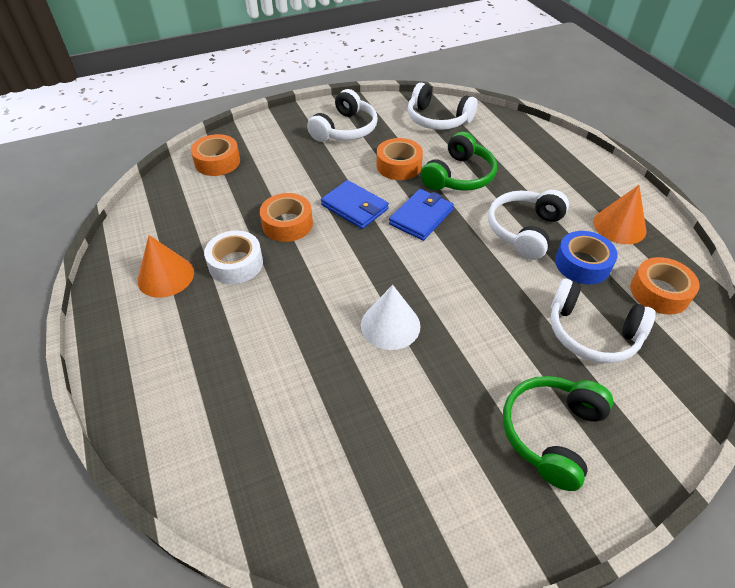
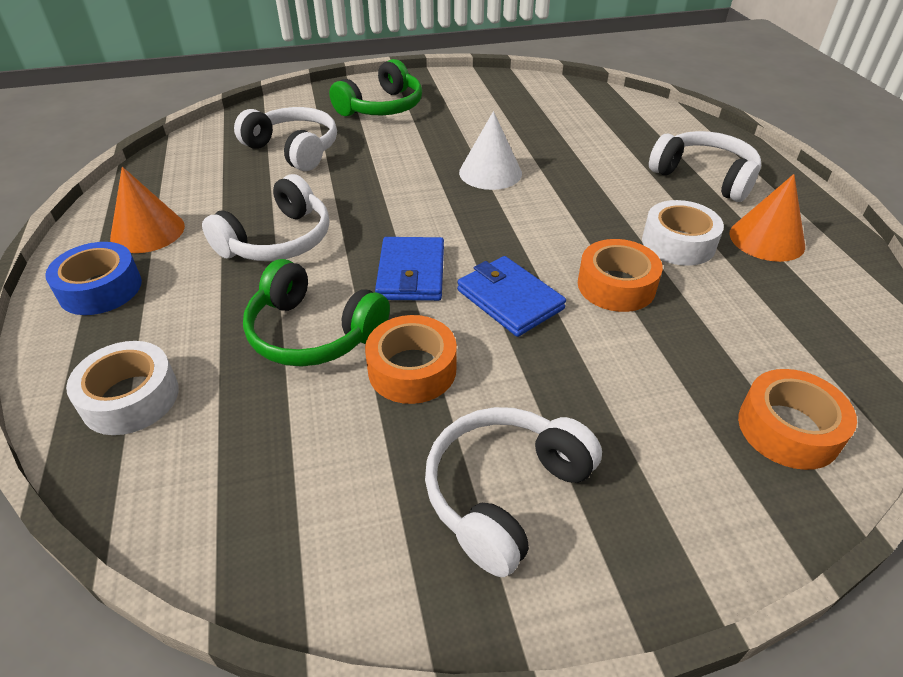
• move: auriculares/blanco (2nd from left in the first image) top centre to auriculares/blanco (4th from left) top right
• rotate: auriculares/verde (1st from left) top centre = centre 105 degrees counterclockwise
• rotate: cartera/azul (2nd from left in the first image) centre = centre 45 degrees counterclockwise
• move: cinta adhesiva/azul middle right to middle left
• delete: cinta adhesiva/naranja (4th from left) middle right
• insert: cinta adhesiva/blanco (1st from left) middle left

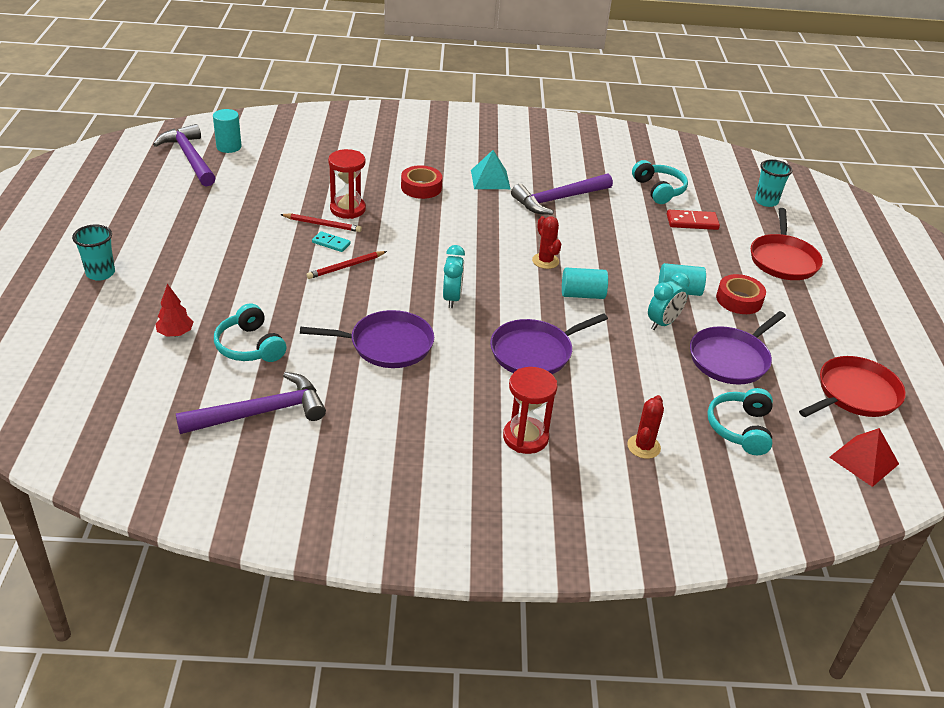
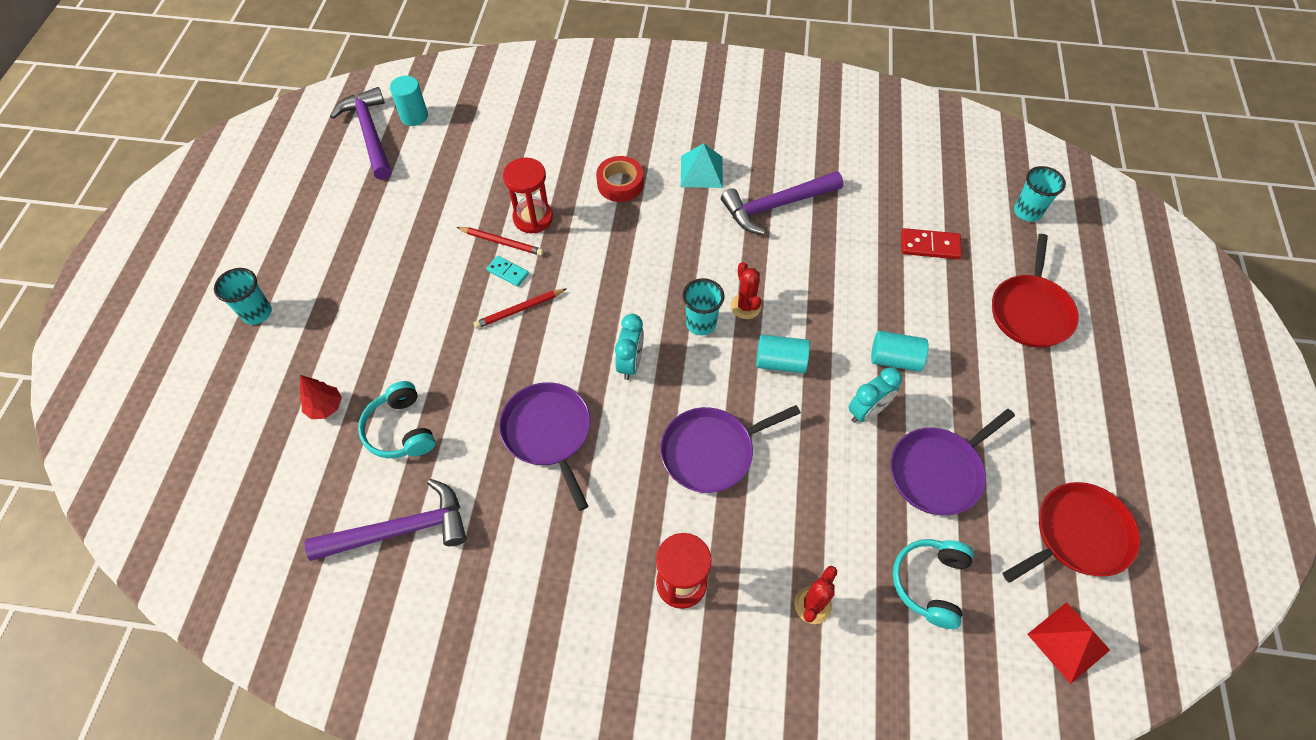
• delete: auriculares/turquesa (2nd from left) top right
• delete: cinta adhesiva/rojo (2nd from left) middle right
• rotate: sartén/morado (1st from left) centre = centre 120 degrees counterclockwise
• insert: vaso/turquesa (2nd from left) centre

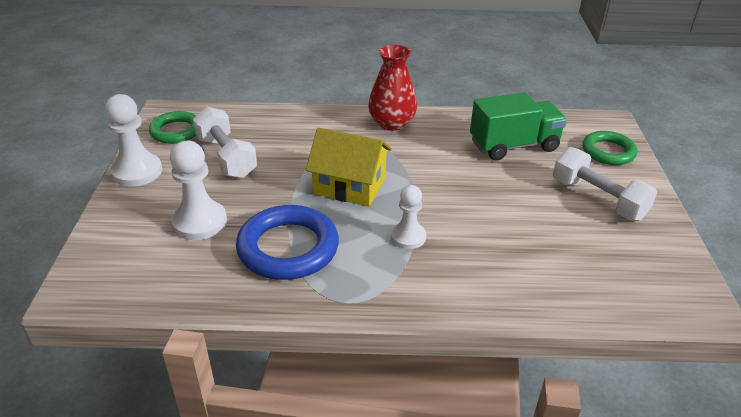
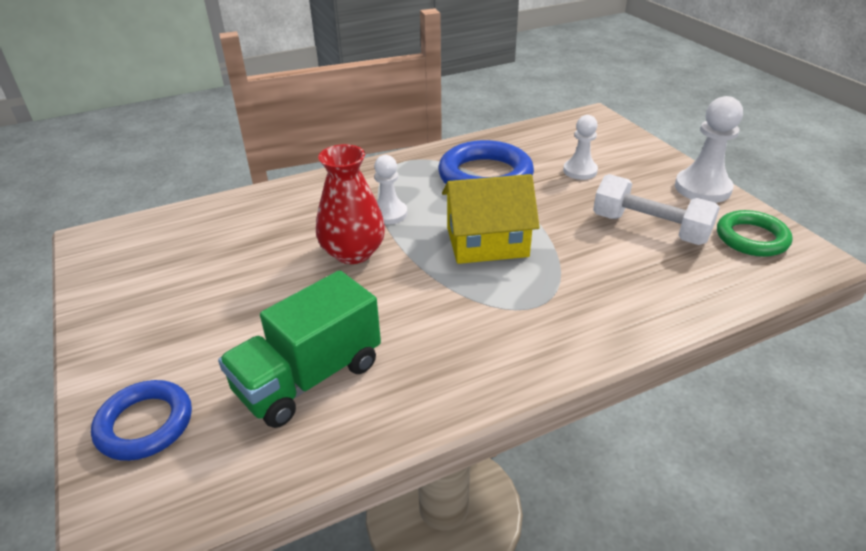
• move: florero/rojo top centre to centre
• recolor: anillo/verde (2nd from left) middle right to anillo/azul (1st from left) bottom left
• resize: peón/blanco (2nd from left) middle left = top right x0.65
• delete: mancuerna/blanco (2nd from left) middle right

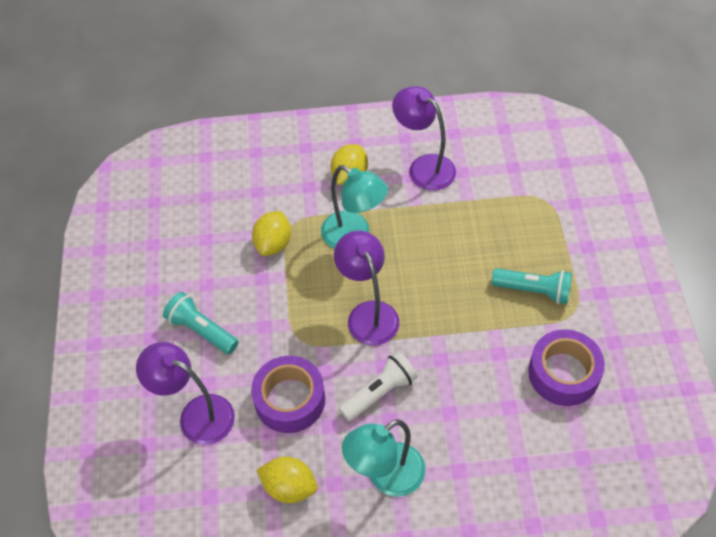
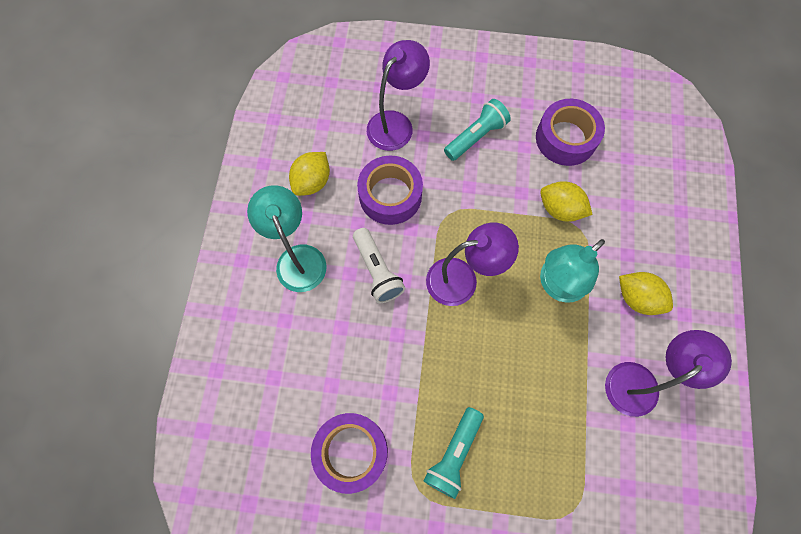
• insert: cinta adhesiva/morado (3rd from left) top right

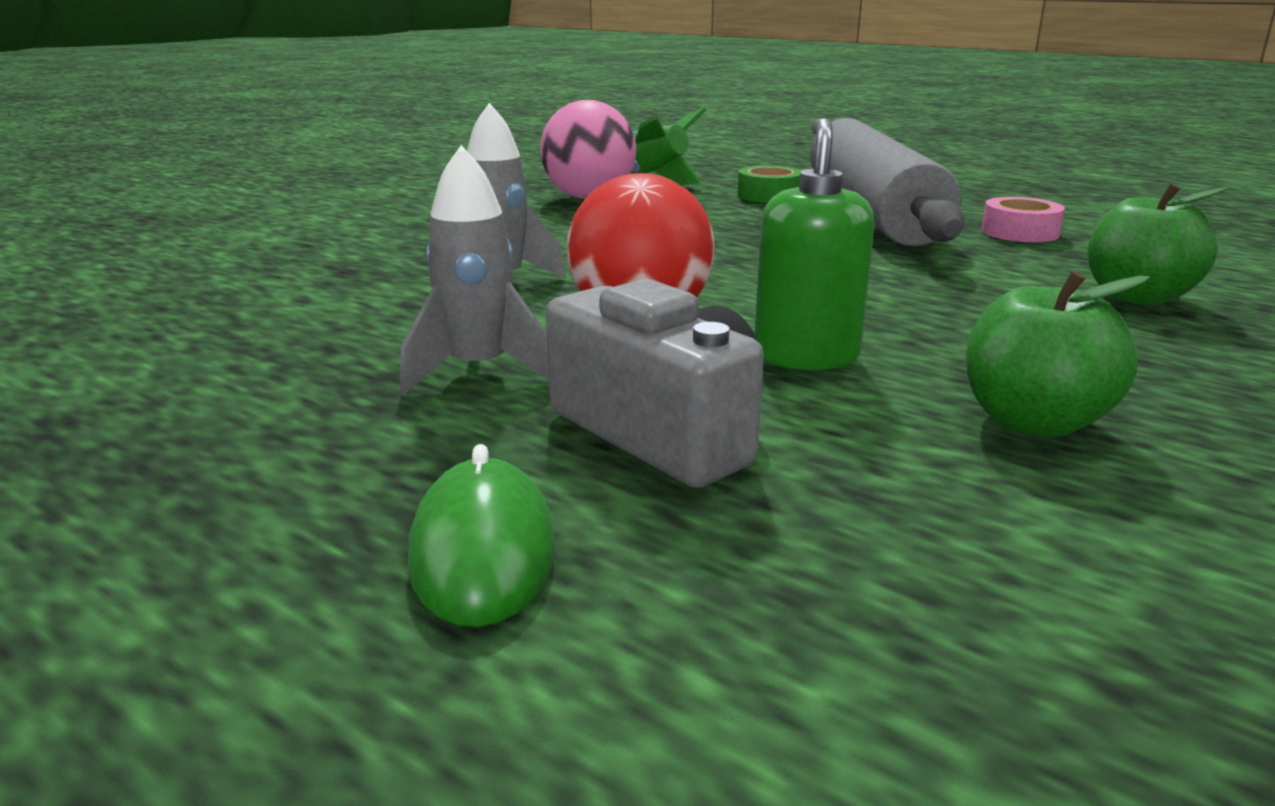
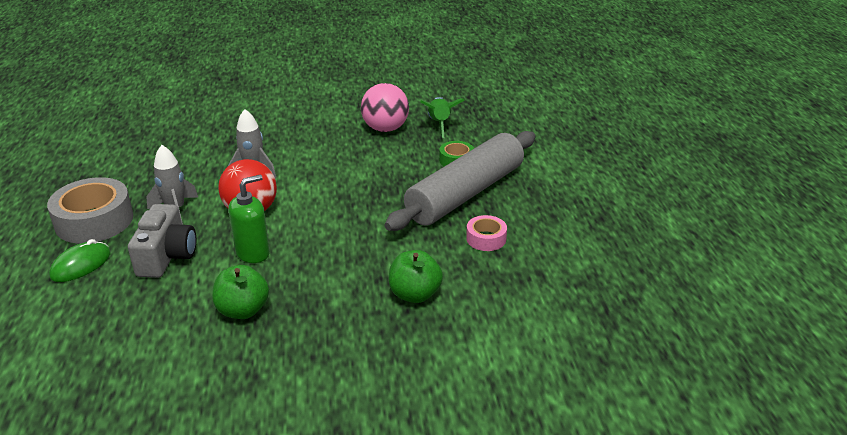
• insert: cinta adhesiva/gris middle left

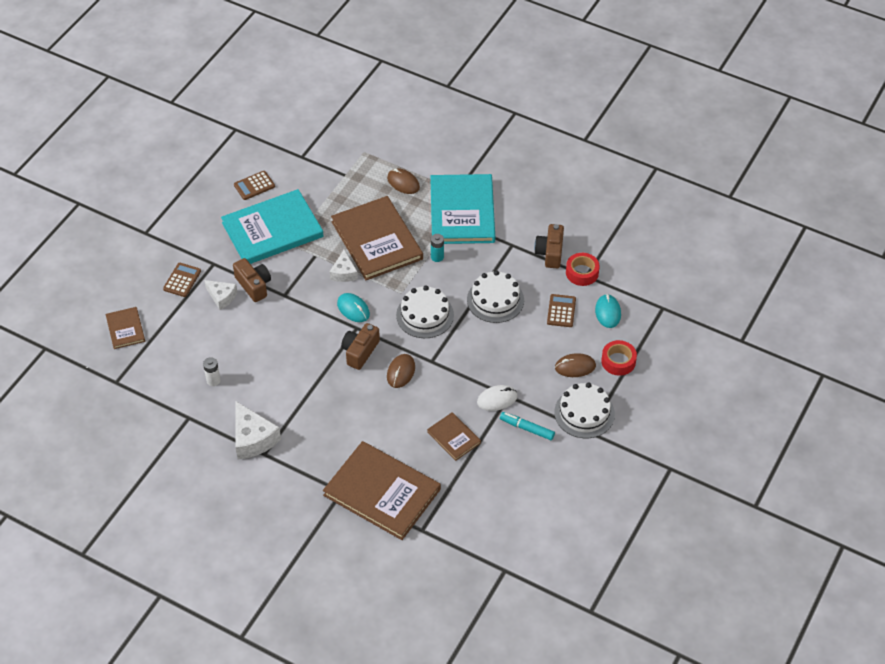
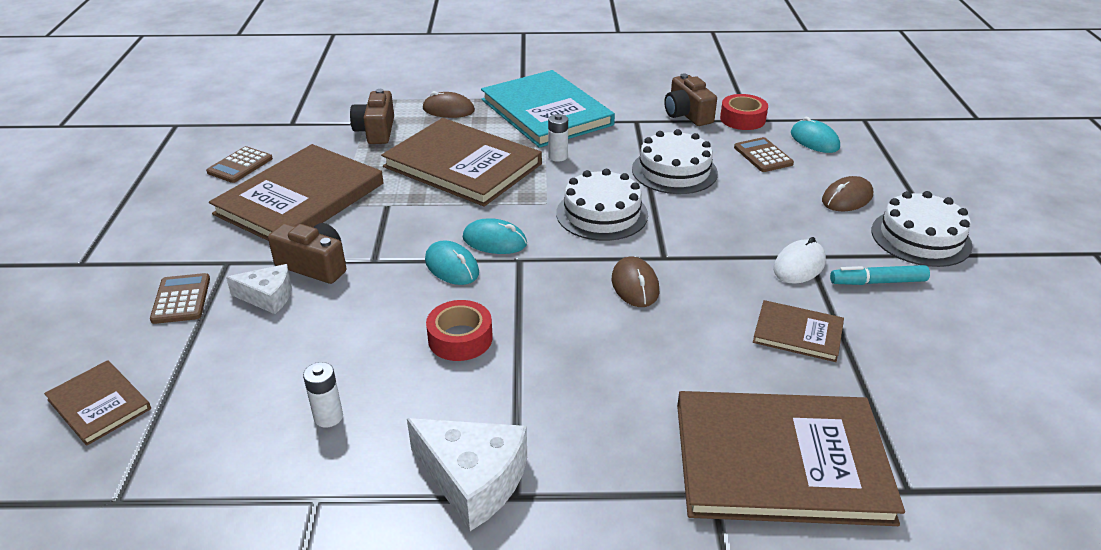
• recolor: libro/turquesa (1st from left) middle left to libro/marrón (2nd from left) middle left
• recolor: pila/turquesa centre to pila/blanco (2nd from left) top centre
• delete: queso/blanco (3rd from left) centre
• move: cámara/marrón (2nd from left) centre to top centre
• move: cinta adhesiva/rojo (2nd from left in the first image) middle right to cinta adhesiva/rojo (1st from left) centre
• insert: ratón/turquesa (1st from left) centre

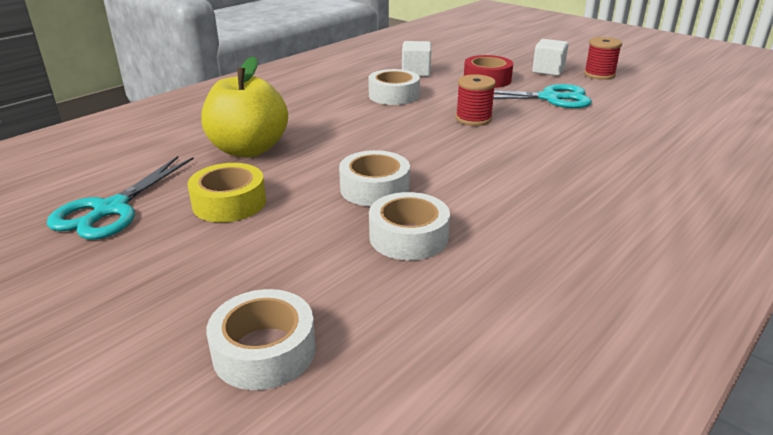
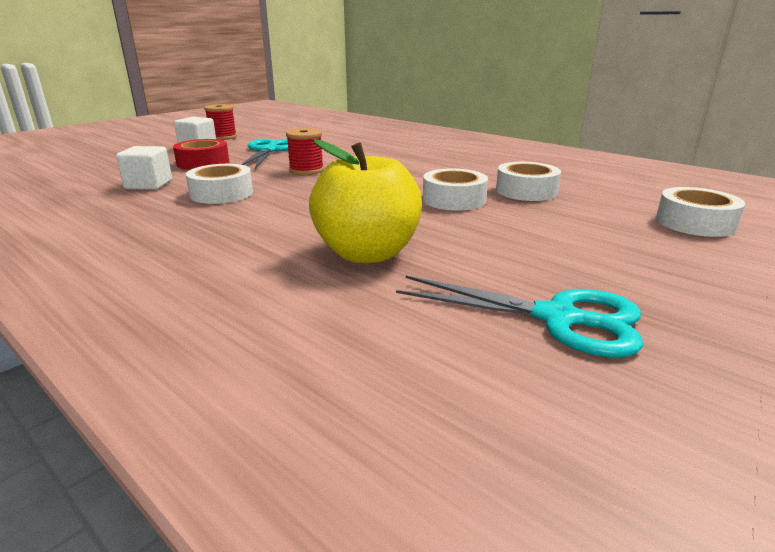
• delete: cinta adhesiva/amarillo middle left

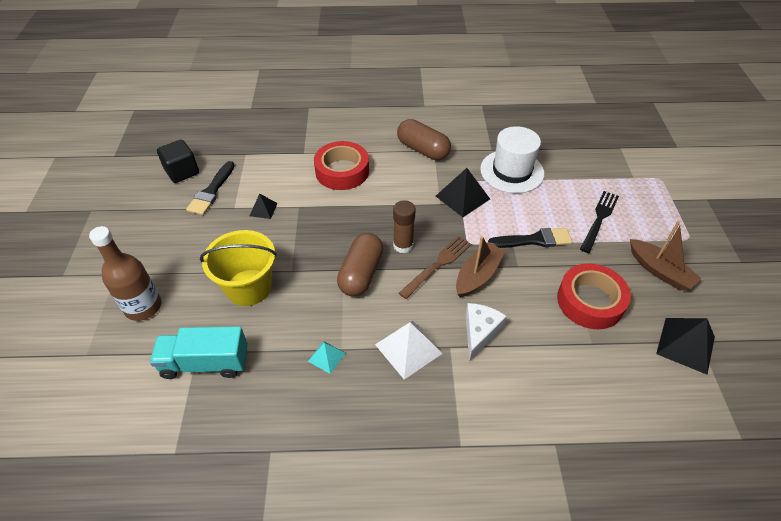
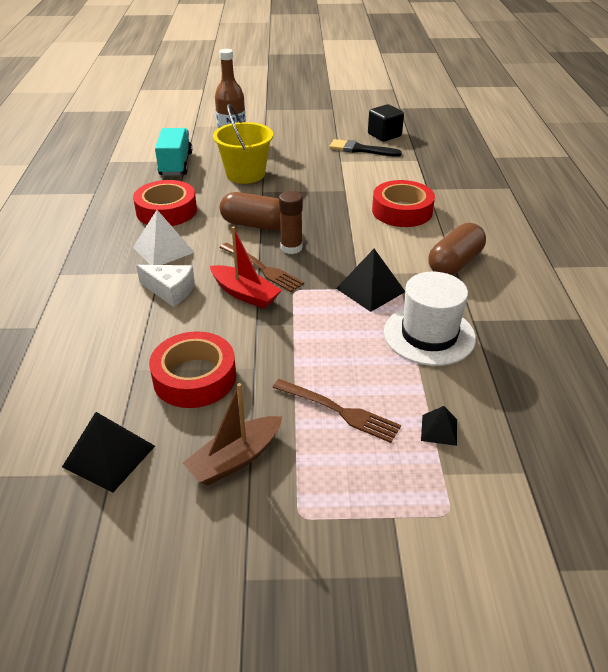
• recolor: tenedor/negro middle right to tenedor/marrón (2nd from left) centre
• move: pirámide/negro (1st from left in the first image) centre to pirámide/negro (3rd from left) middle right
• delete: pincel/negro (2nd from left) middle right
• recolor: barco/marrón (1st from left) centre to barco/rojo centre
• replace: pirámide/turquesa bottom centre to cinta adhesiva/rojo (1st from left) top left

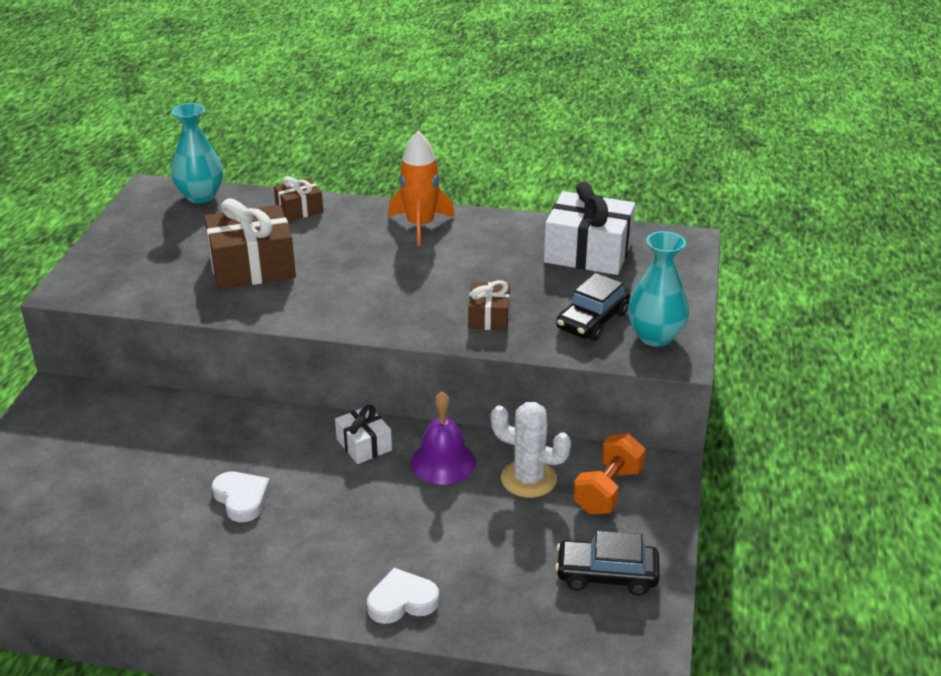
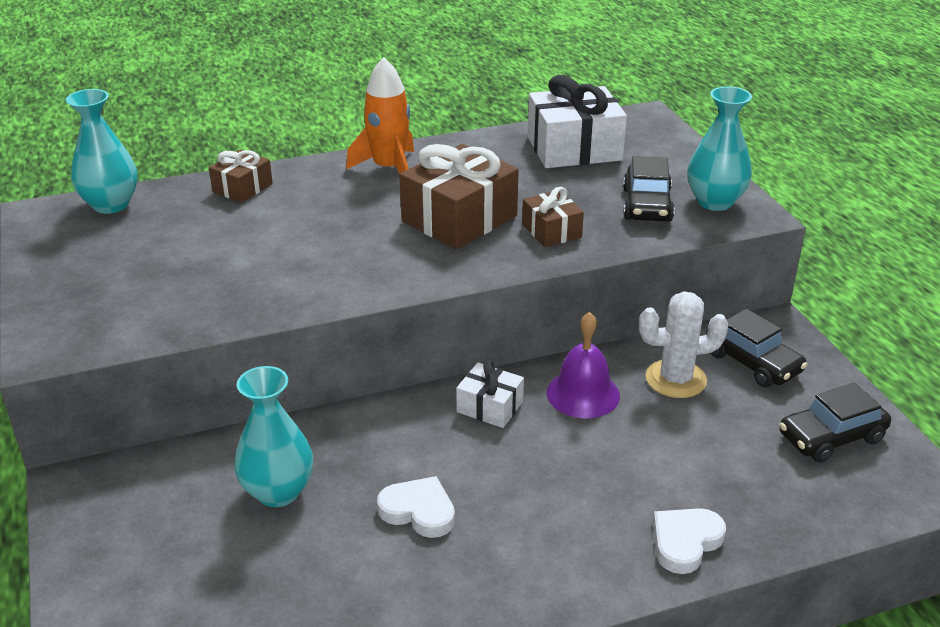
• move: regalo/marrón (1st from left in the first image) middle left to regalo/marrón (2nd from left) top centre
• replace: mancuerna/naranja bottom centre to coche/negro (2nd from left) middle right
• insert: florero/turquesa (2nd from left) bottom left

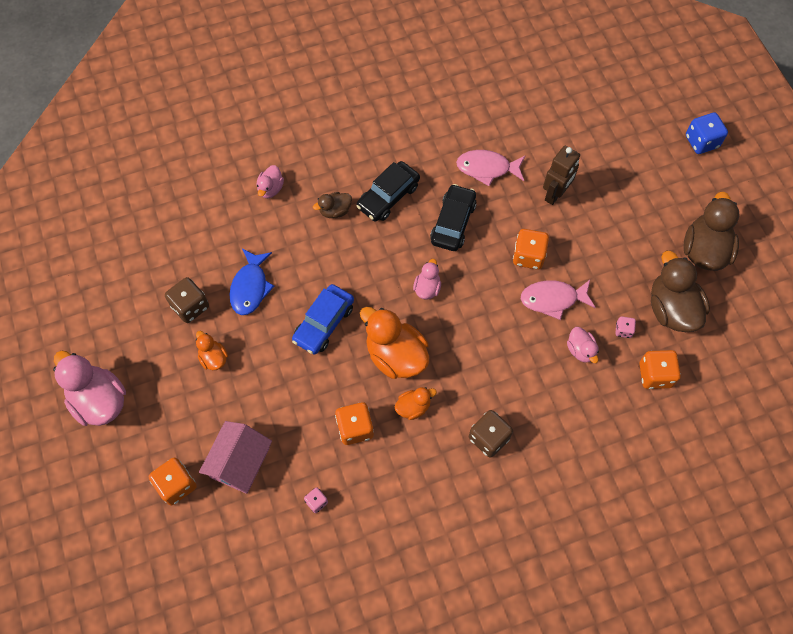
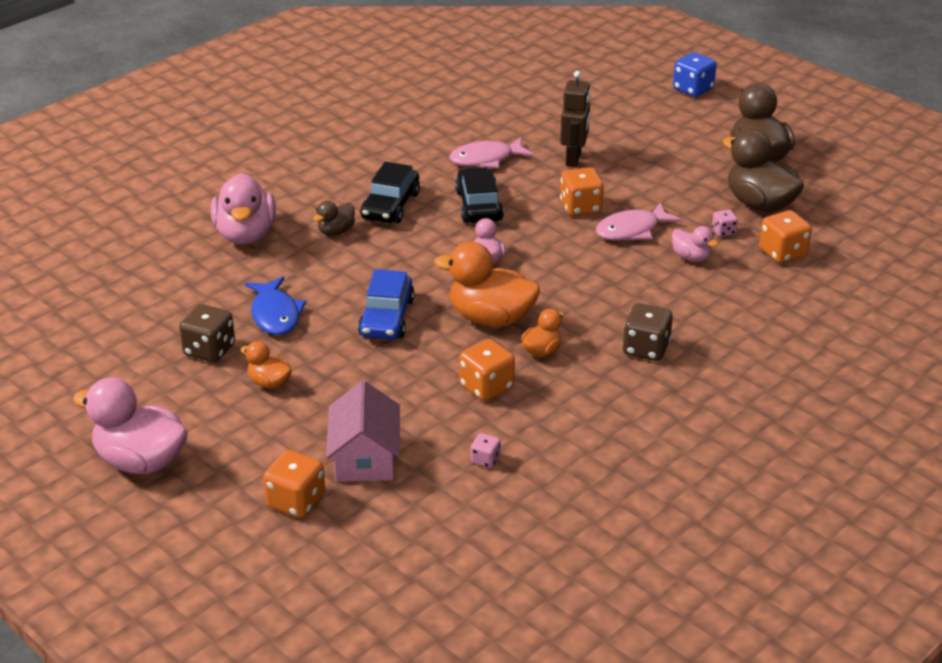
• resize: pato/rosa (2nd from left) top centre = top left x1.95

